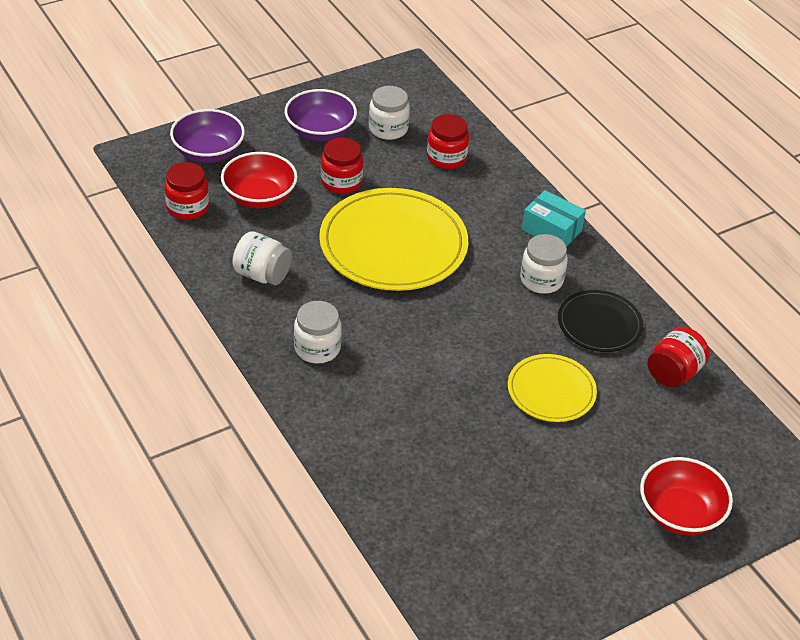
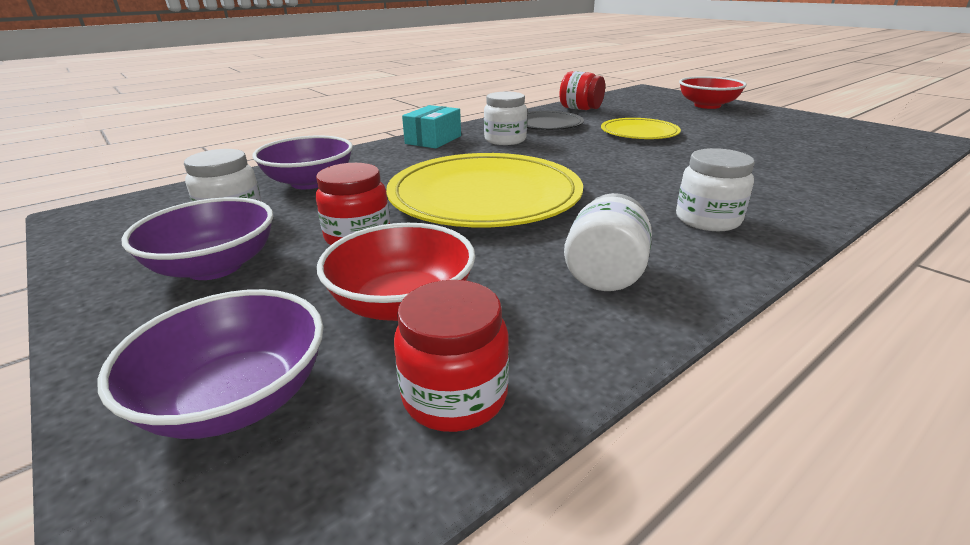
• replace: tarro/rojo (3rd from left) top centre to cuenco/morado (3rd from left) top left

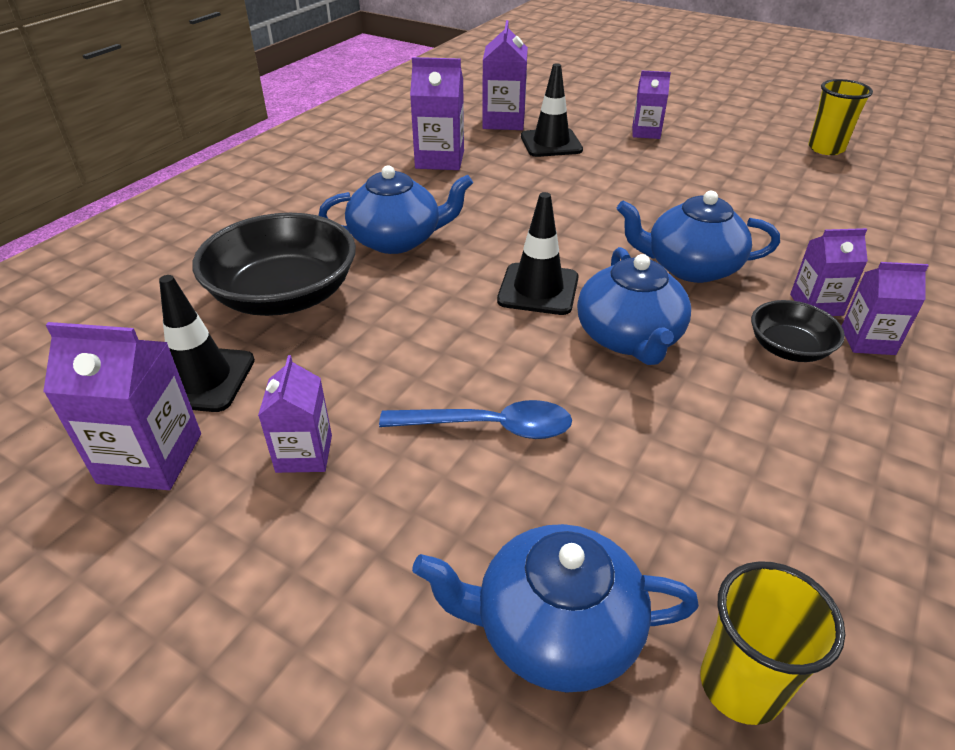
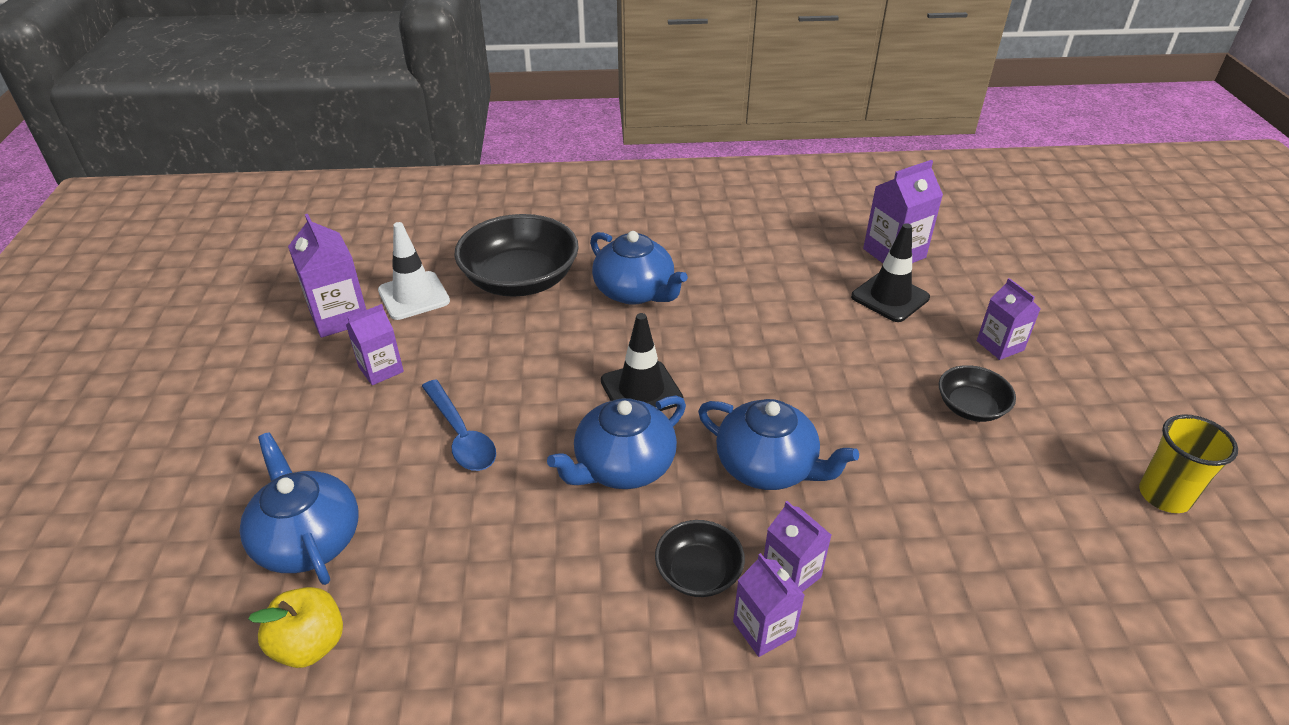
• delete: cartón de leche/morado (3rd from left) top centre
• rotate: tetera/azul (4th from left) top right = centre 150 degrees clockwise
• recolor: cono de tráfico/negro (1st from left) middle left to cono de tráfico/blanco middle left
• replace: vaso/amarillo (1st from left) bottom right to manzana/amarillo bottom left
• insert: cuenco/negro (3rd from left) middle right

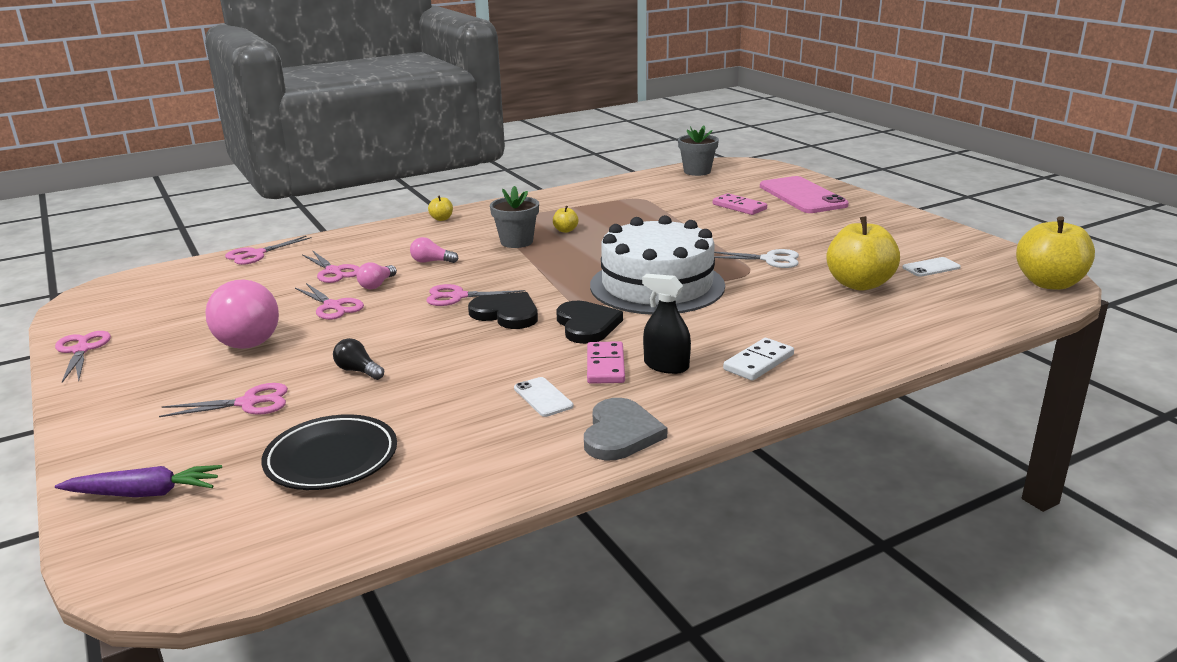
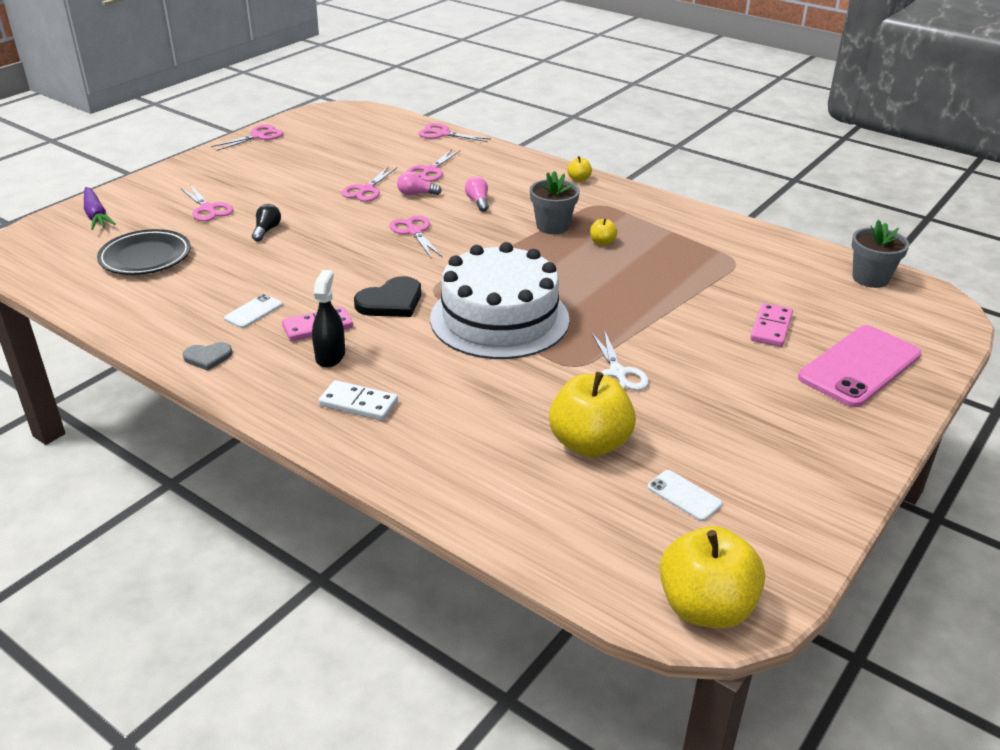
• delete: bombilla/rosa (1st from left) middle left
• delete: corazón/negro (1st from left) centre
• resize: corazón/gris centre = middle left x0.60

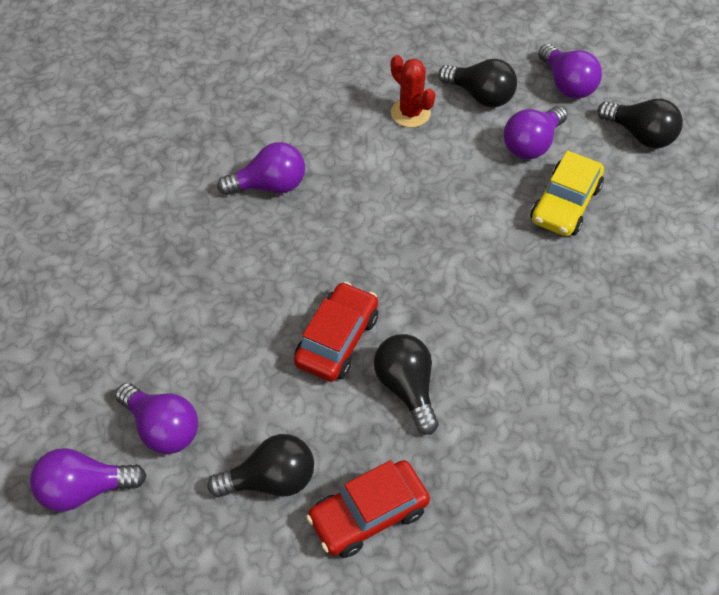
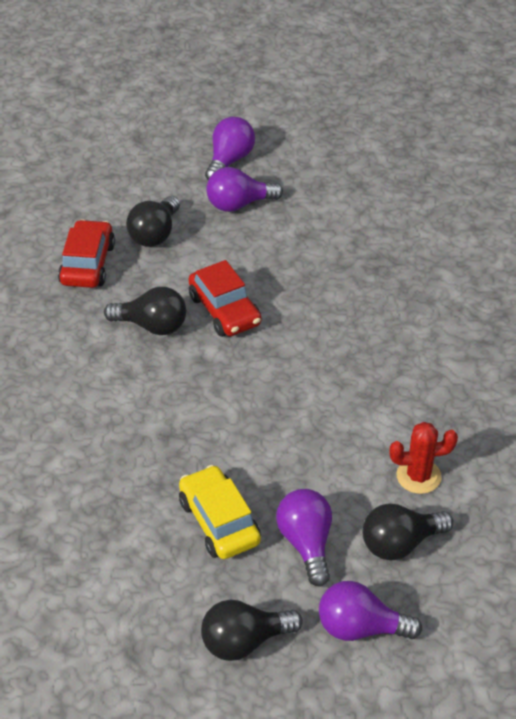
• delete: bombilla/morado (3rd from left) top centre

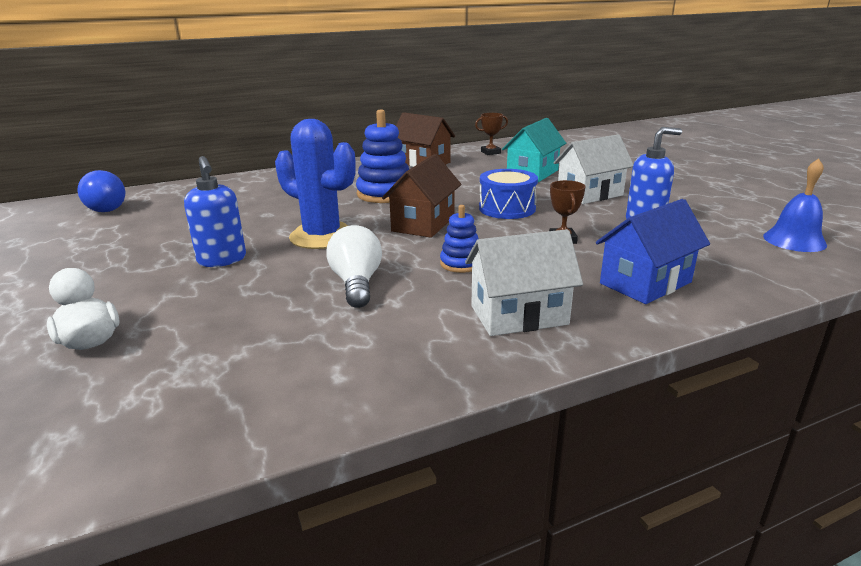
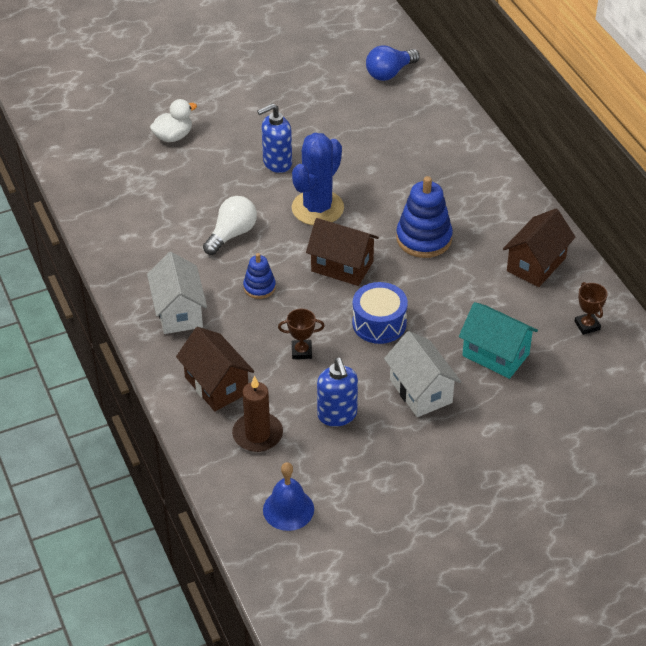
• recolor: casa/azul middle right to casa/marrón (1st from left) middle left
• rotate: bombilla/blanco centre = centre 45 degrees counterclockwise
• insert: vela/marrón centre

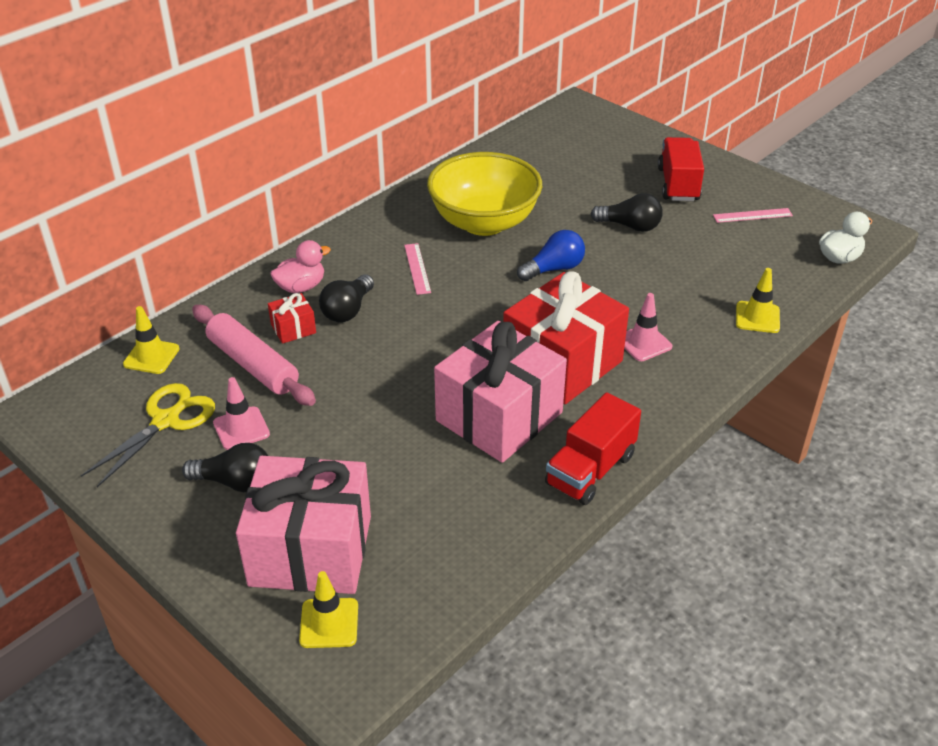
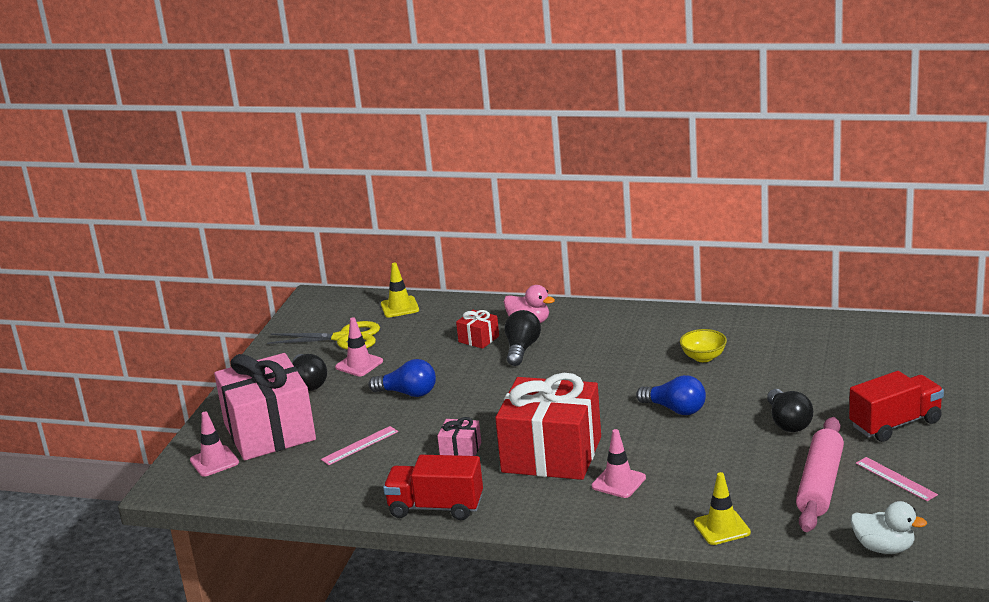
• resize: cuenco/amarillo top centre = middle right x0.42
• move: regla/rosa (1st from left) centre to bottom centre
• rotate: bombilla/negro (2nd from left) centre = centre 105 degrees clockwise
• move: rodillo/rosa middle left to bottom right
• resize: regalo/rosa (2nd from left) centre = bottom centre x0.42
• recolor: cono de tráfico/amarillo (2nd from left) bottom centre to cono de tráfico/rosa (1st from left) bottom left
• insert: bombilla/azul (1st from left) centre

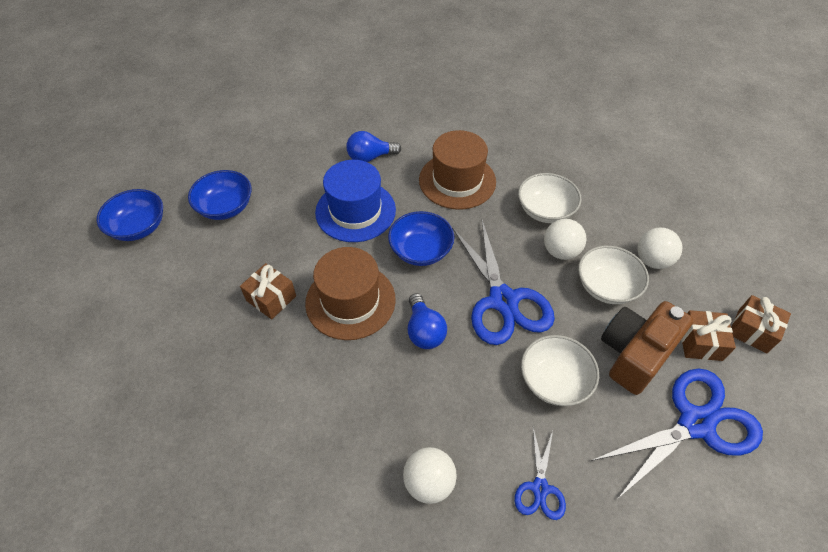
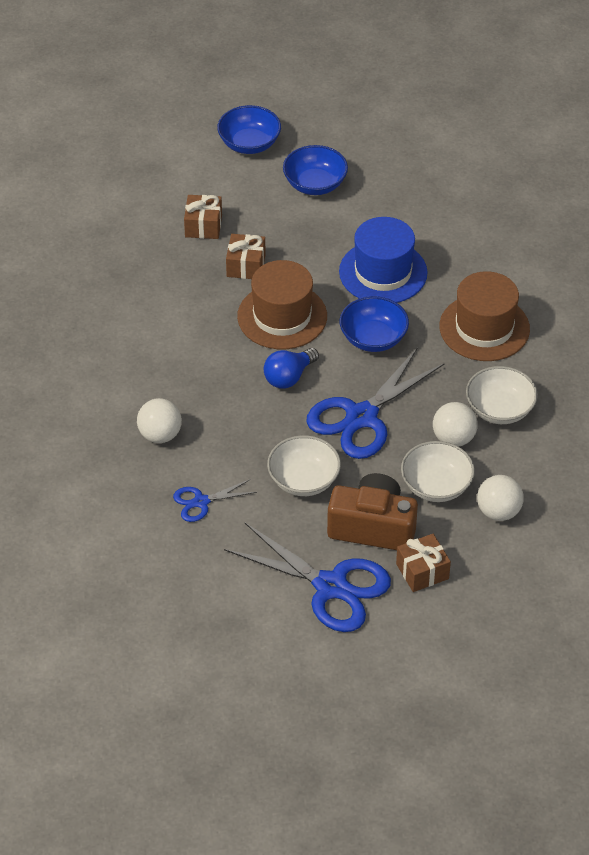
• delete: bombilla/azul (1st from left) top centre
• move: regalo/marrón (3rd from left in the first image) middle right to regalo/marrón (1st from left) top centre

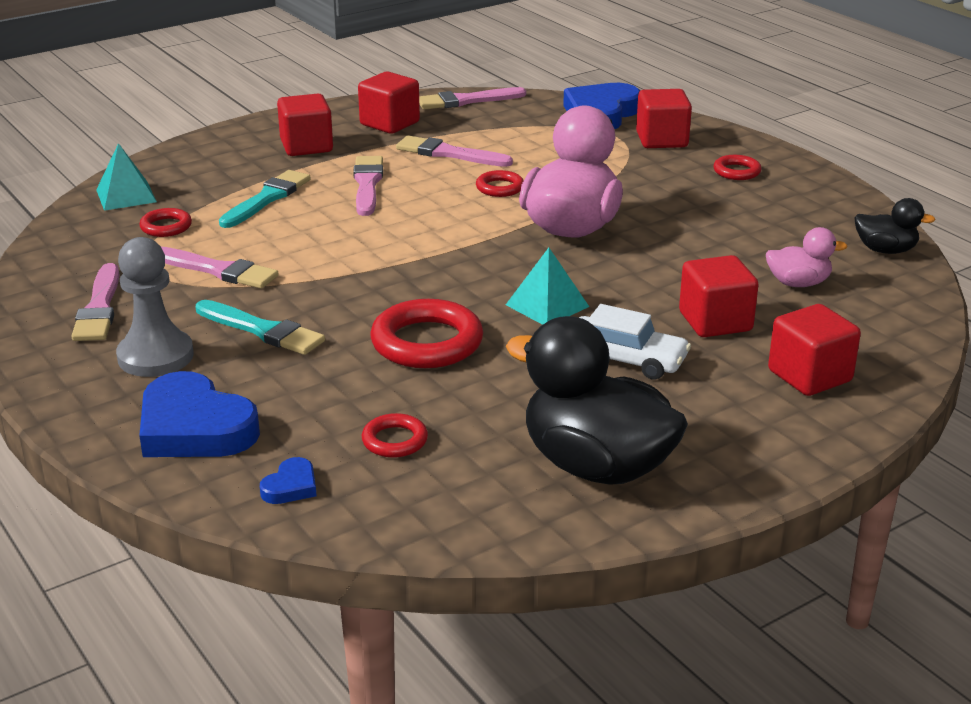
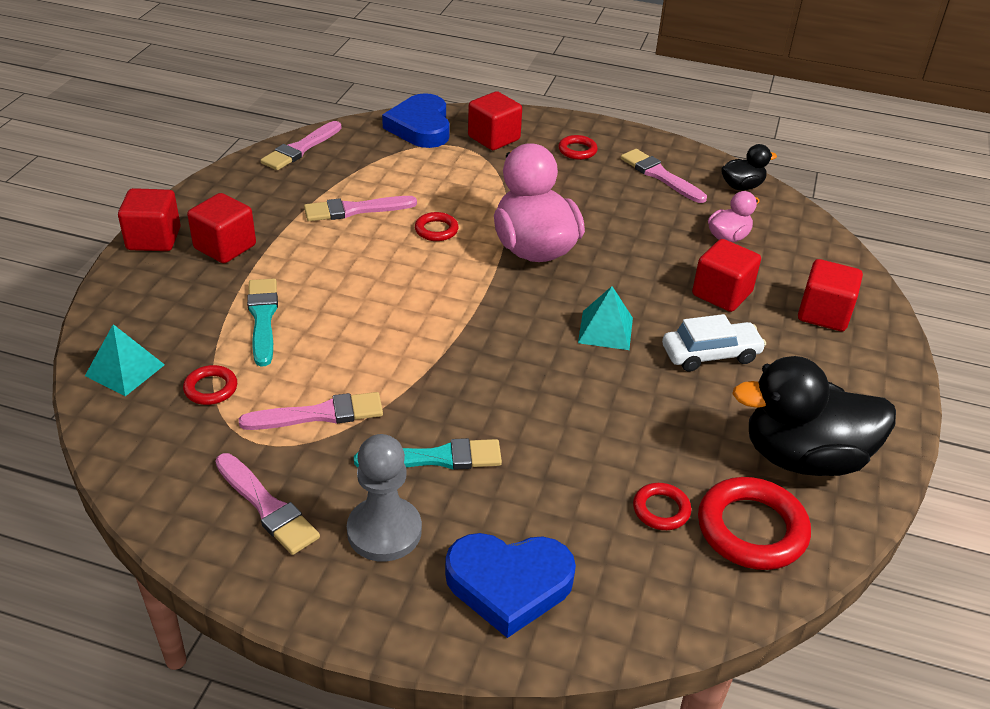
• move: cubo/rojo (2nd from left in the first image) top centre to cubo/rojo (1st from left) top left
• move: pincel/rosa (3rd from left in the first image) top centre to pincel/rosa (5th from left) top right
• move: anillo/rojo (3rd from left in the first image) centre to anillo/rojo (5th from left) bottom right
• delete: corazón/azul (2nd from left) bottom left

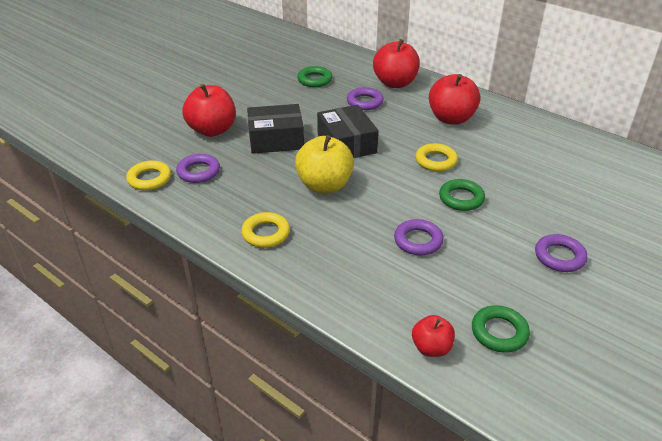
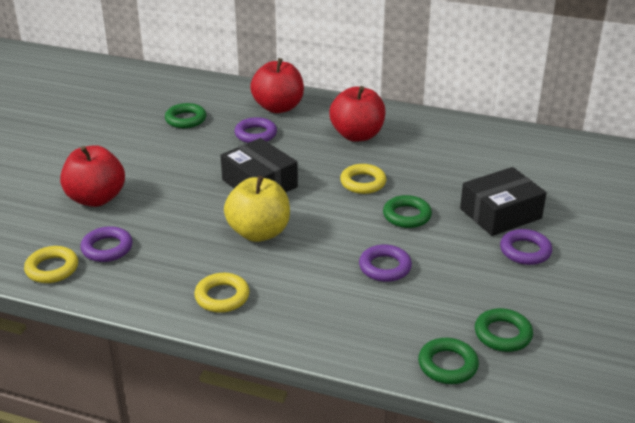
• move: caja/negro (1st from left in the first image) top centre to caja/negro (2nd from left) middle right
• replace: manzana/rojo (3rd from left) bottom centre to anillo/verde (3rd from left) bottom right

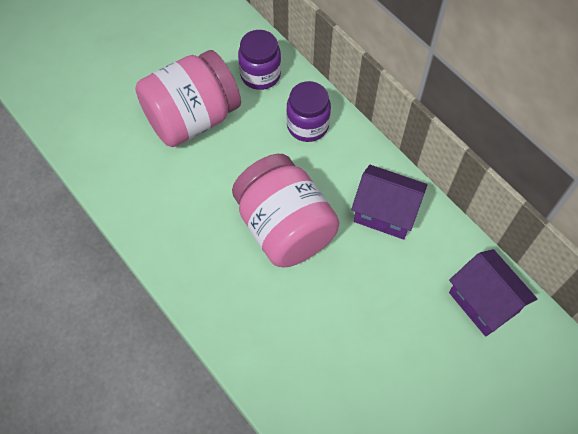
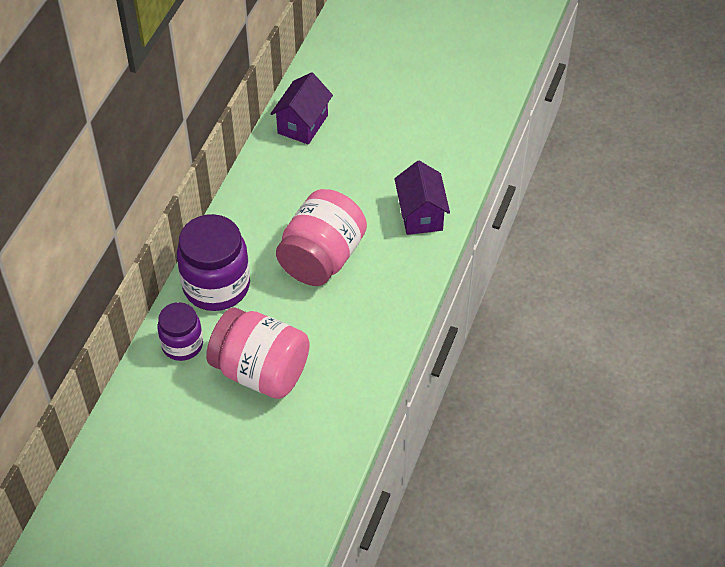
• resize: tarro/morado (2nd from left) top centre = middle left x1.67
• move: casa/morado (1st from left in the first image) middle right to casa/morado (2nd from left) centre

